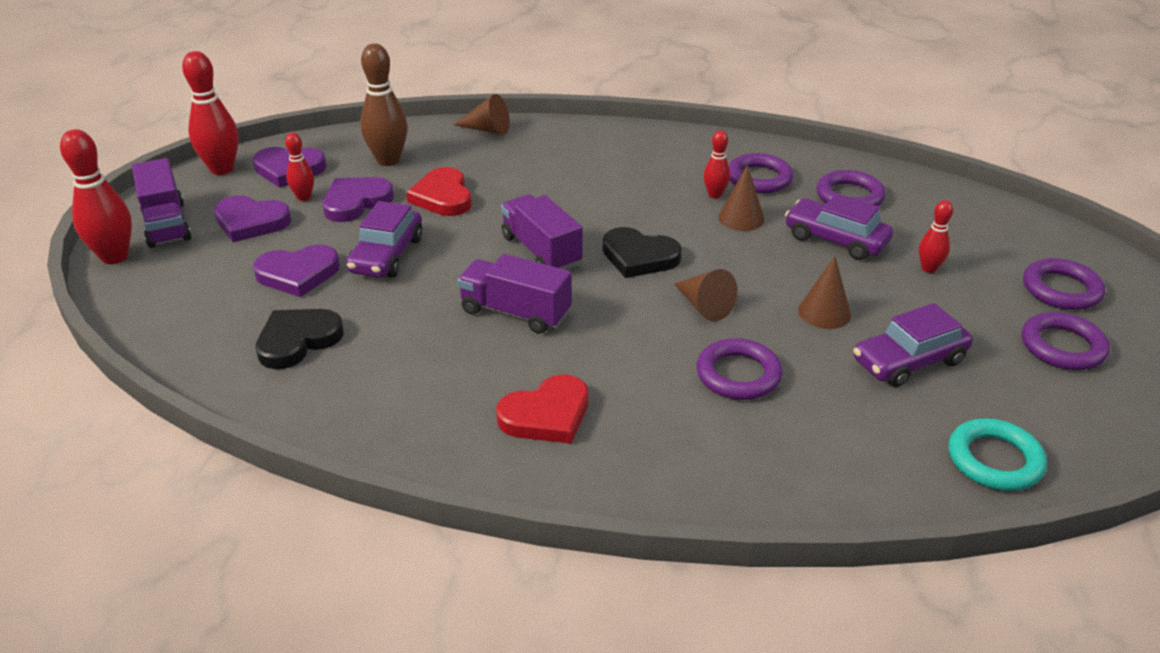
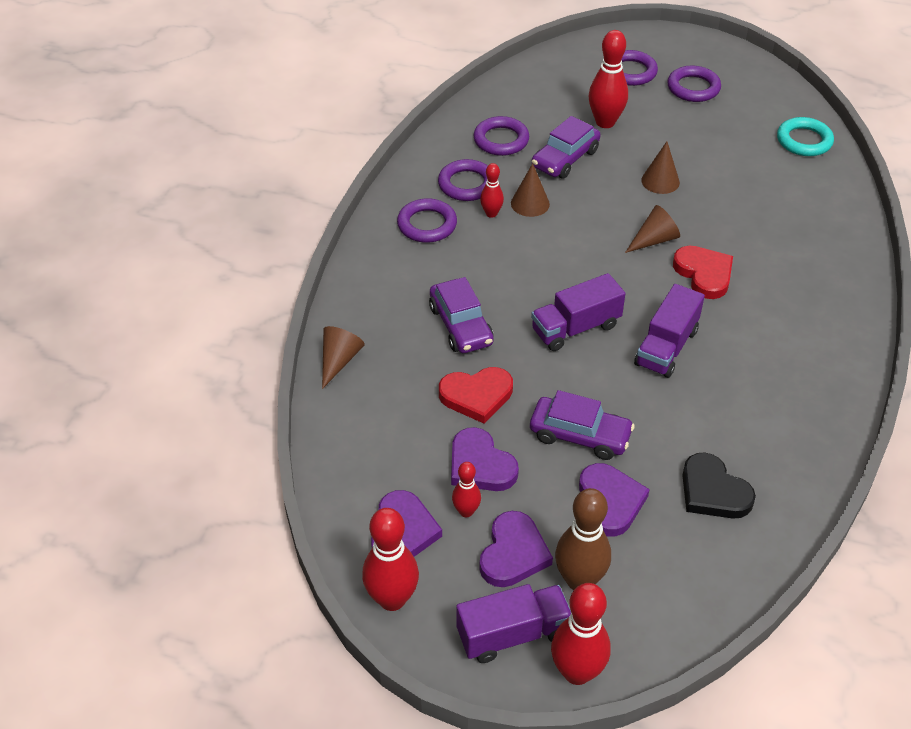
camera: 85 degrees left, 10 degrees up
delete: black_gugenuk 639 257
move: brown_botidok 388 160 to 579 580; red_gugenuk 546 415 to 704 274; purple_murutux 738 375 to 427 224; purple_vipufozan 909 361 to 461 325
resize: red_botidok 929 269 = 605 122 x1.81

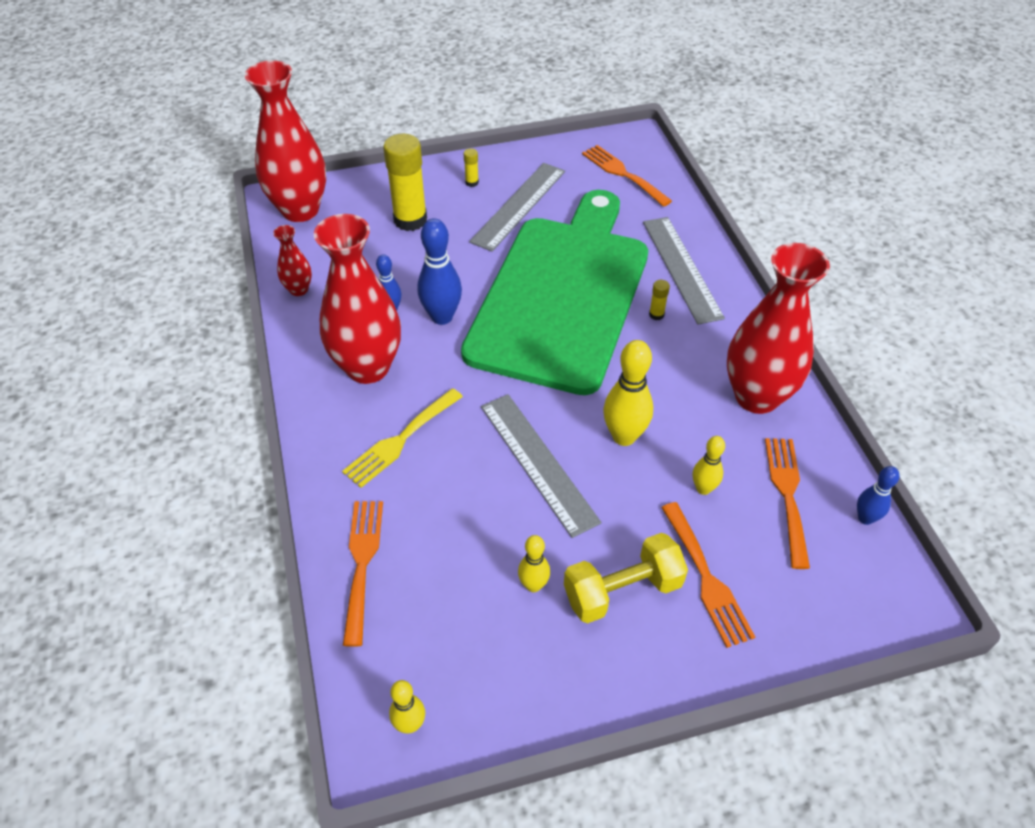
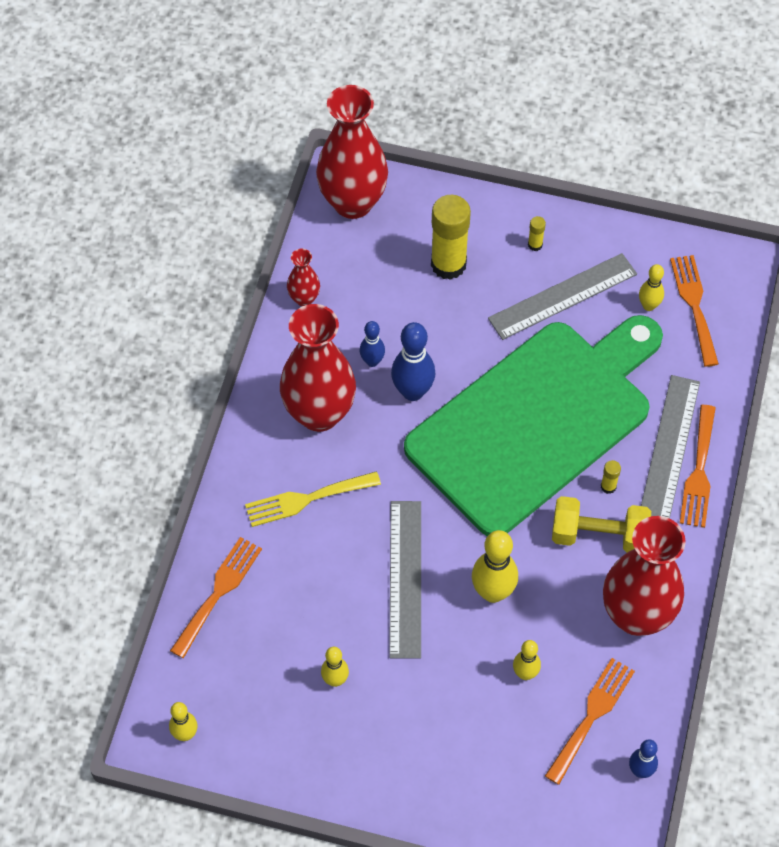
camera: 30 degrees right, 10 degrees up
insert: yellow_botidok 648 306
move: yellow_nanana 622 590 to 599 535; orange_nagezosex 706 578 to 699 472

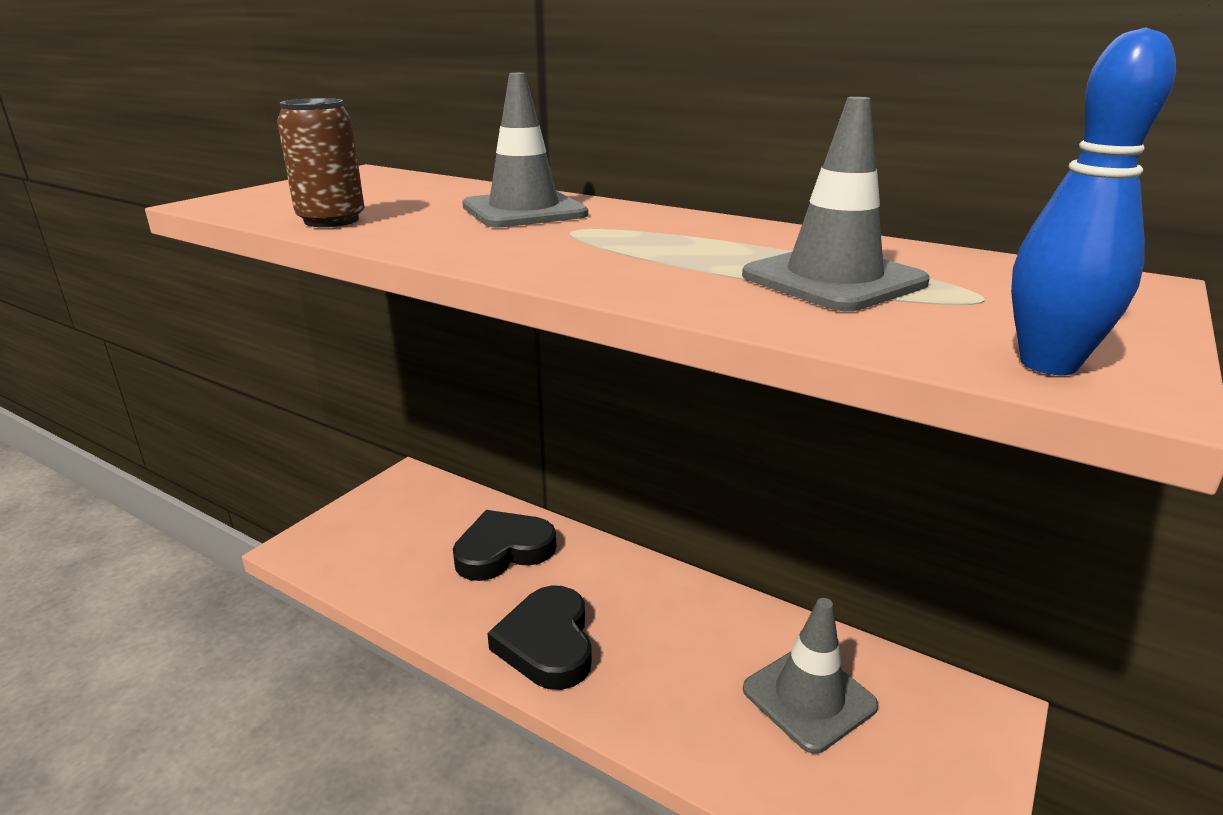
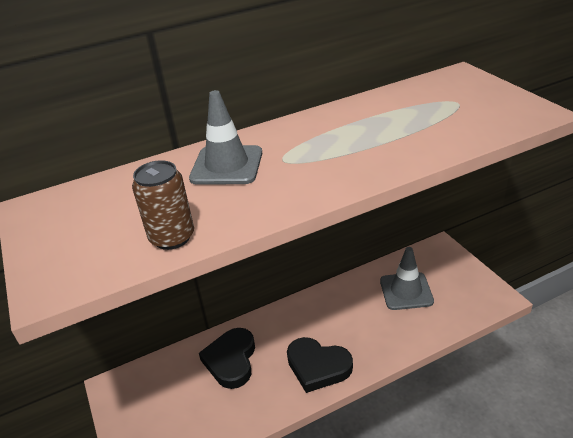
camera: 55 degrees left, 10 degrees up
delete: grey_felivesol 833 280; blue_botidok 1048 364

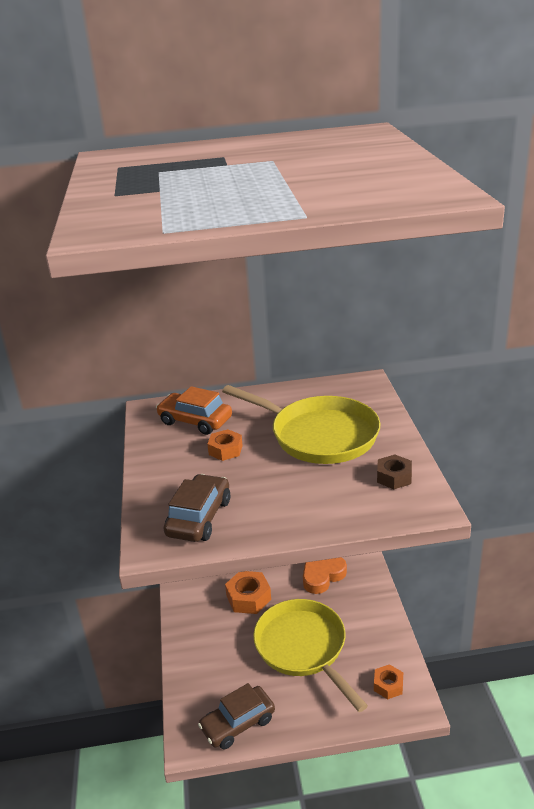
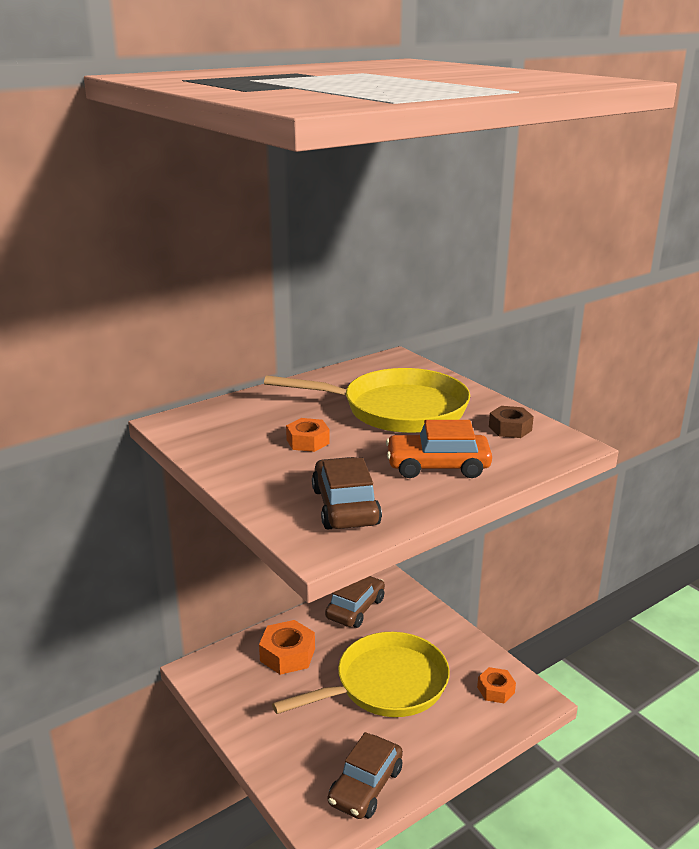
camera: 30 degrees left, 5 degrees down
move: orange_vipufozan 195 421 to 437 466
replace: orange_gugenuk 322 576 to brown_vipufozan 355 608
rotate: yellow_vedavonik 303 648 = 385 685 120 degrees clockwise

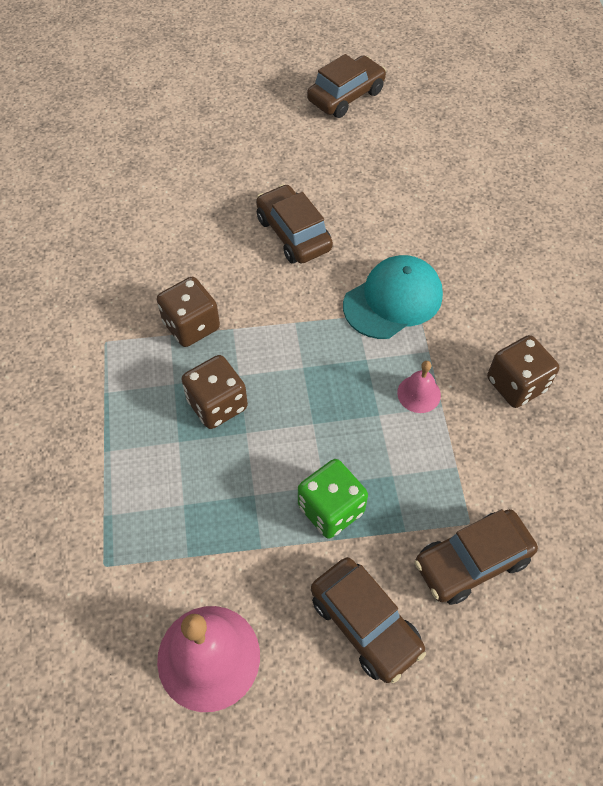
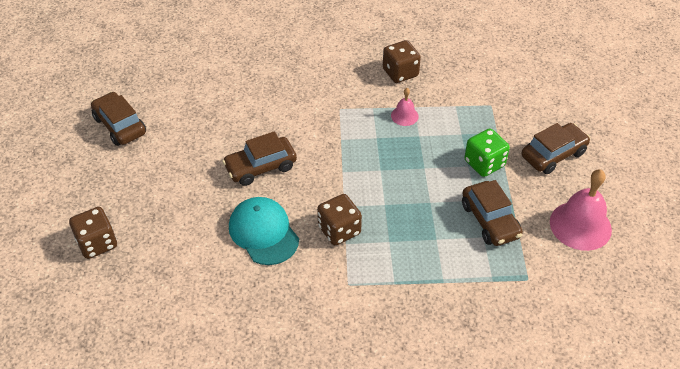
camera: 85 degrees left, 10 degrees down
move: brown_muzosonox 217 404 to 97 243; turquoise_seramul 393 300 to 263 232; brown_vipufozan 472 561 to 490 220

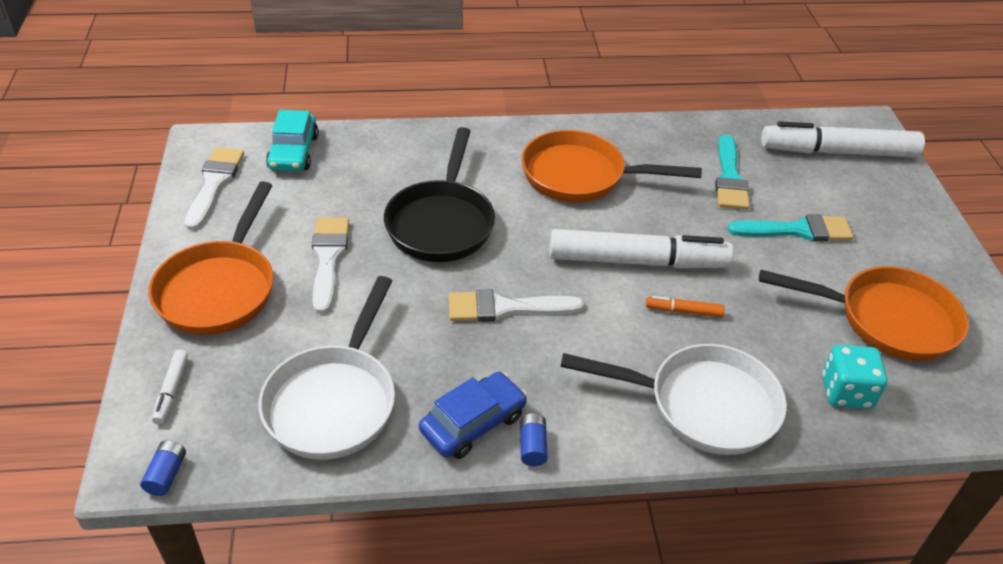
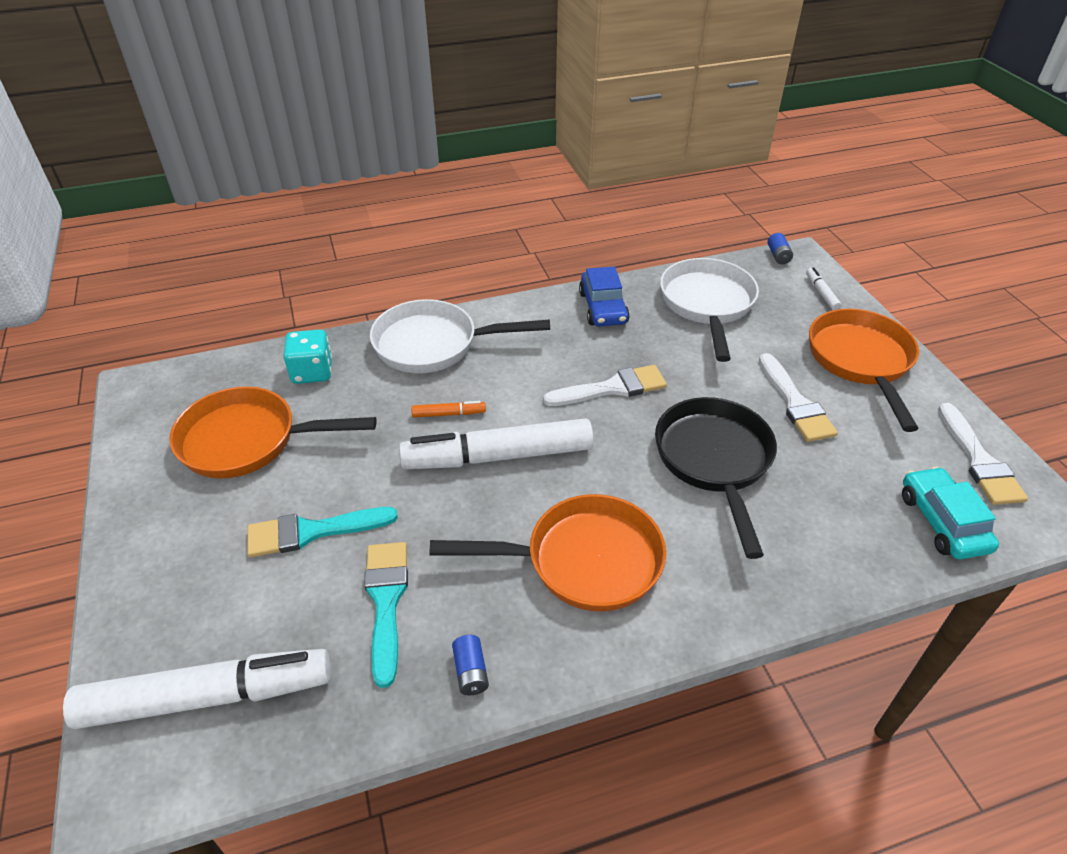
camera: 170 degrees right, 0 degrees up
move: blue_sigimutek 532 446 to 470 672
rotate: blue_vipufozan 473 423 = 603 308 45 degrees counterclockwise

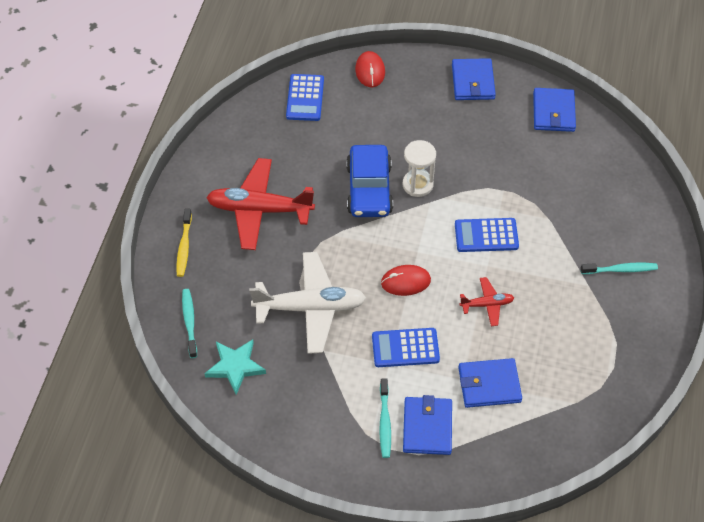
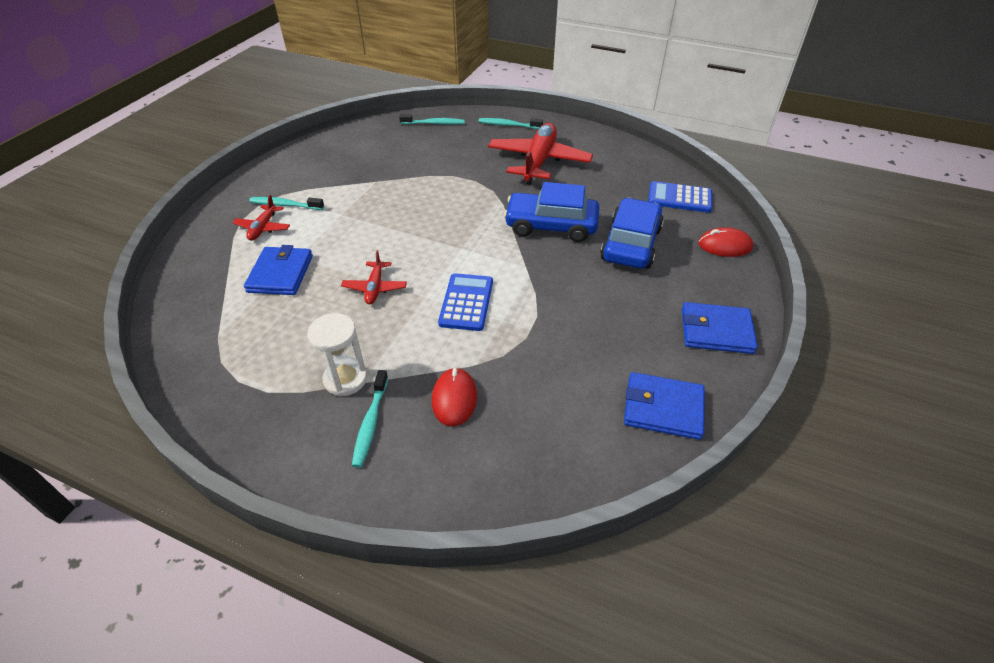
camera: 100 degrees right, 10 degrees down
delete: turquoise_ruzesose 235 367; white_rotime 310 308; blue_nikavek 405 348
insert: blue_vipufozan 631 244
move: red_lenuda 405 282 to 454 399; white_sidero 417 184 to 345 379
replace: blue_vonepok 427 427 to red_rotime 263 228
recolor: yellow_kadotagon 184 247 to turquoise_kadotagon 508 125

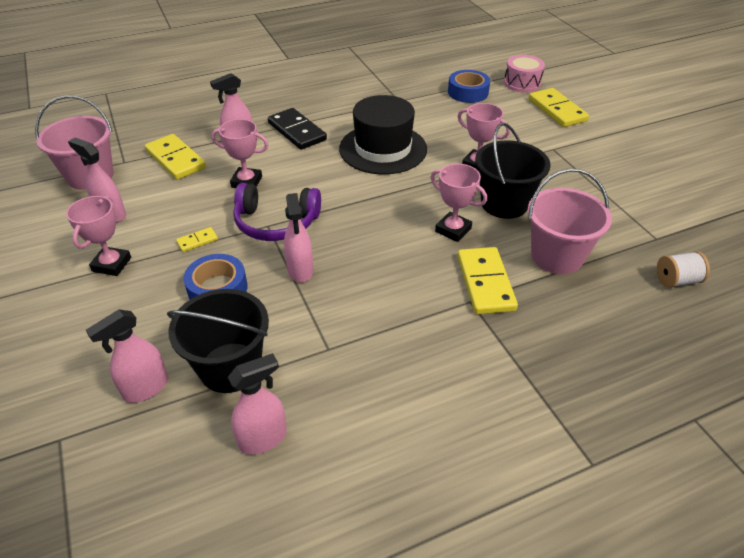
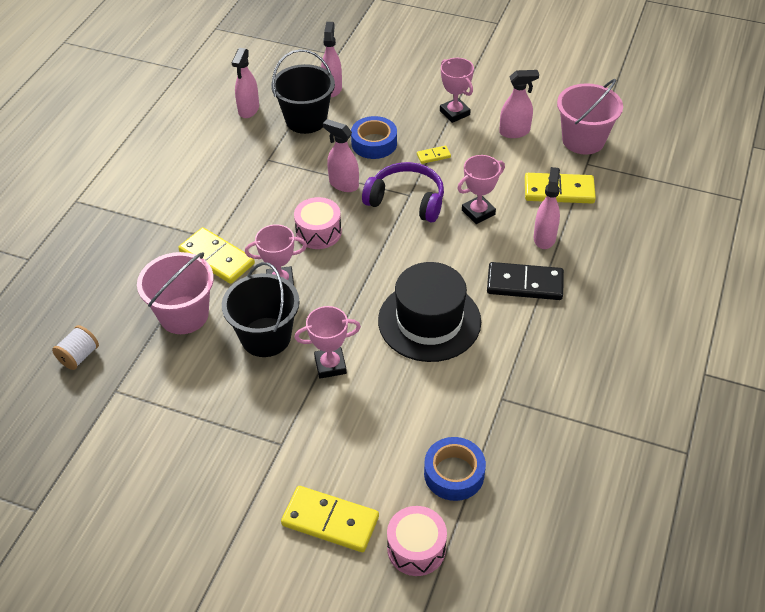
camera: 135 degrees right, 5 degrees up
insert: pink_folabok 318 232
rotate: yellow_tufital 197 241 = 433 156 60 degrees clockwise; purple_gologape 276 223 = 406 200 60 degrees clockwise

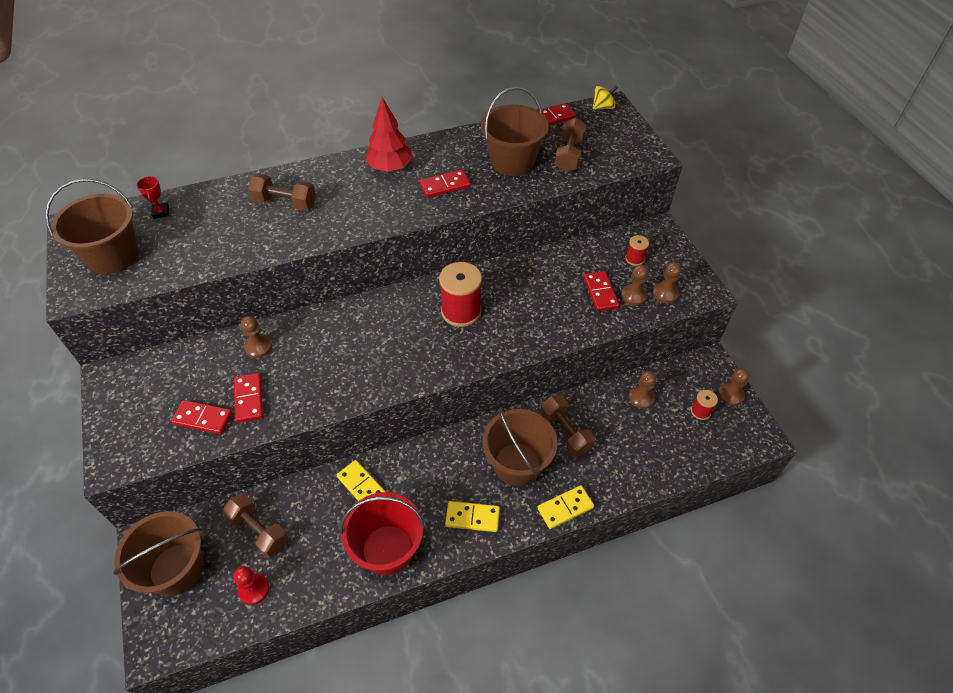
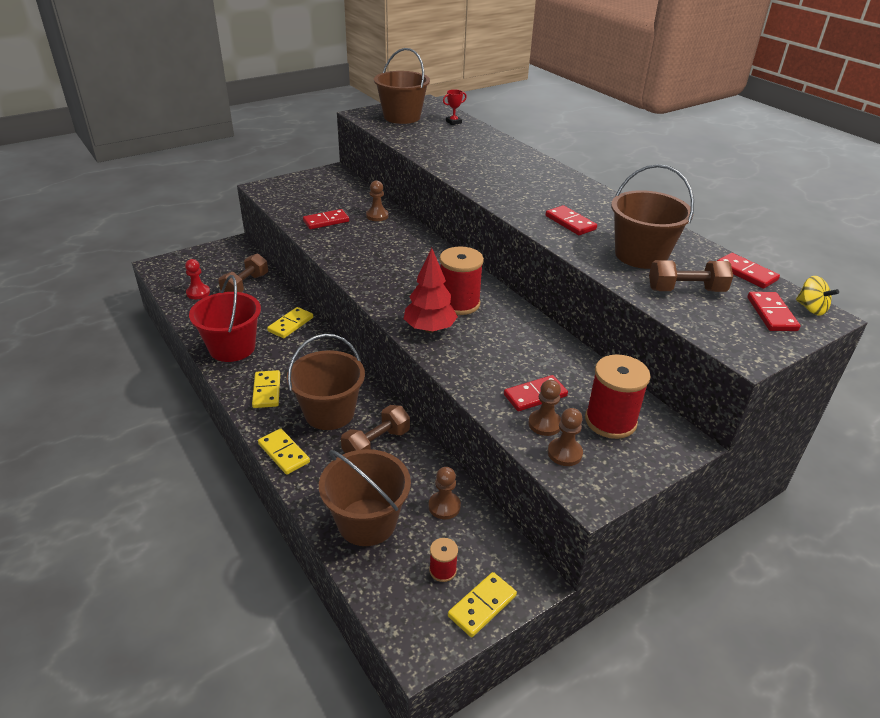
camera: 75 degrees right, 15 degrees down
delete: brown_nanana 285 203
move: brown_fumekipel 176 569 to 367 522; red_tufital 203 419 to 771 314; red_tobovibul 390 168 to 430 329
replace: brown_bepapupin 730 395 to yellow_tufital 482 606
resize: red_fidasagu 634 259 = 610 421 x2.00

